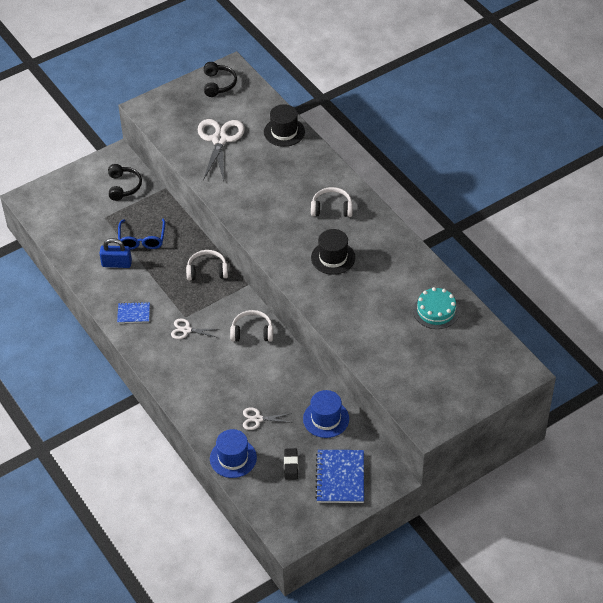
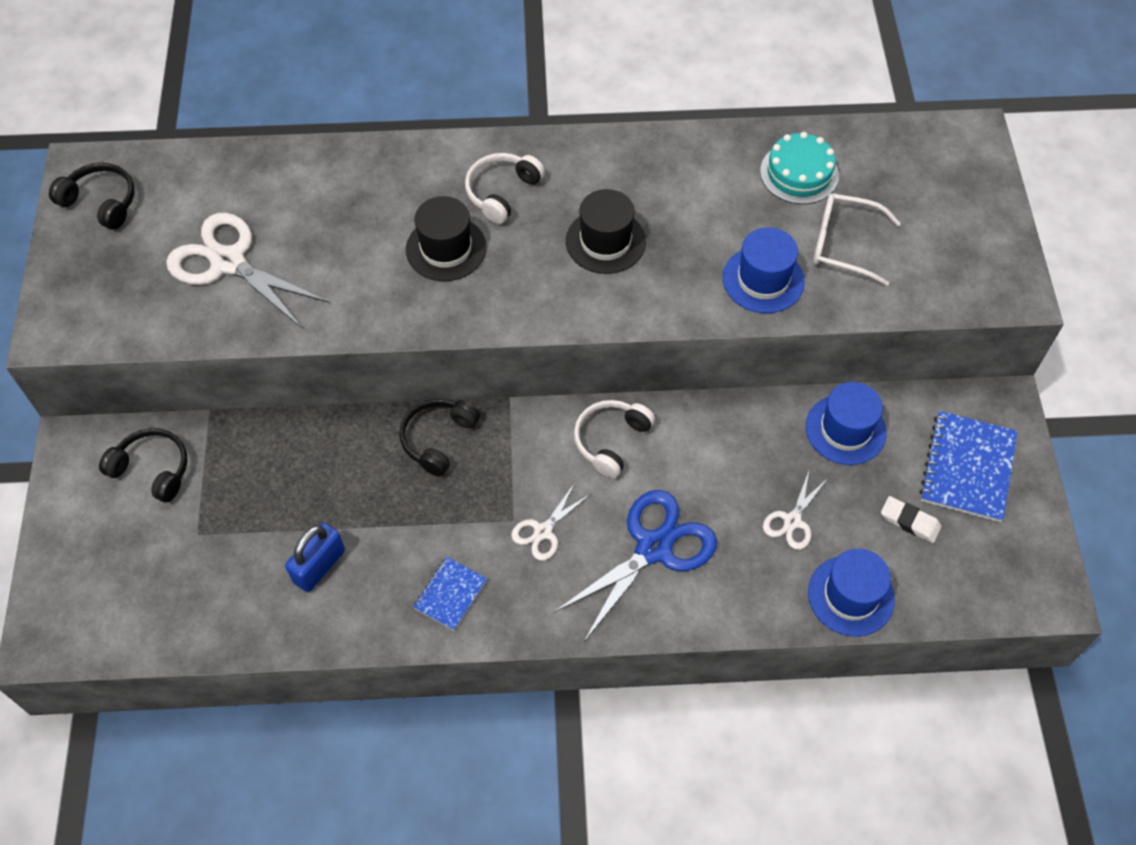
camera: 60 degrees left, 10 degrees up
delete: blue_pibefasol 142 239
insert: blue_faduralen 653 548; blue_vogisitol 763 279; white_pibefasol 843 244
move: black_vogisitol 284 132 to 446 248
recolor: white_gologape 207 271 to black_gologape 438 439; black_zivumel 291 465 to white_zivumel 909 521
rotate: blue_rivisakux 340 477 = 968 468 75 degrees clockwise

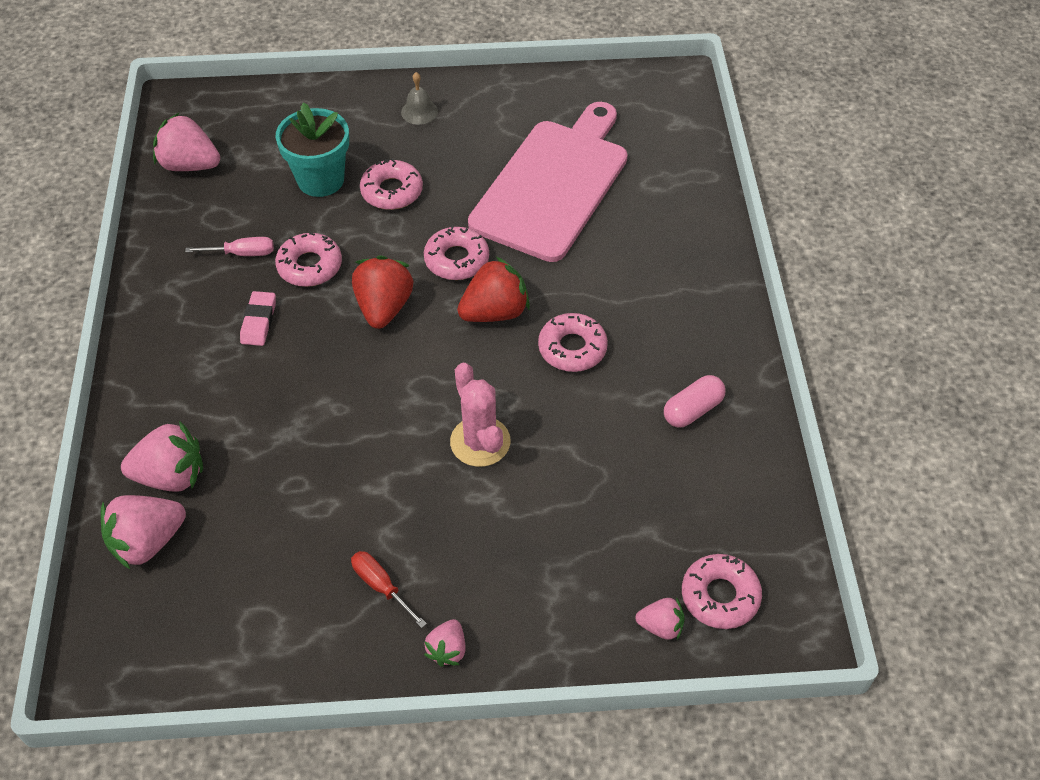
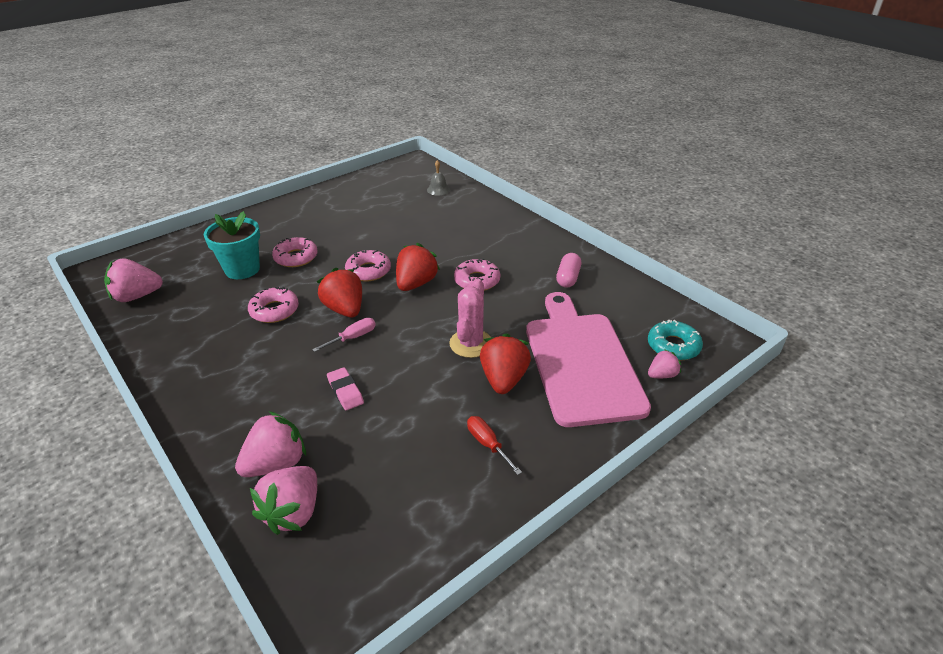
camera: 35 degrees left, 15 degrees down
delete: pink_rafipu 447 650
insert: red_rafipu 504 379
move: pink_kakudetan 242 253 to 352 338; pink_zivumel 259 321 to 345 391; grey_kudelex 419 111 to 438 189; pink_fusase 553 185 to 581 362
recolor: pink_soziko 720 596 to turquoise_soziko 673 346
rotate: red_kakudetan 381 586 = 488 444 45 degrees clockwise; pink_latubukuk 480 442 = 471 343 75 degrees clockwise

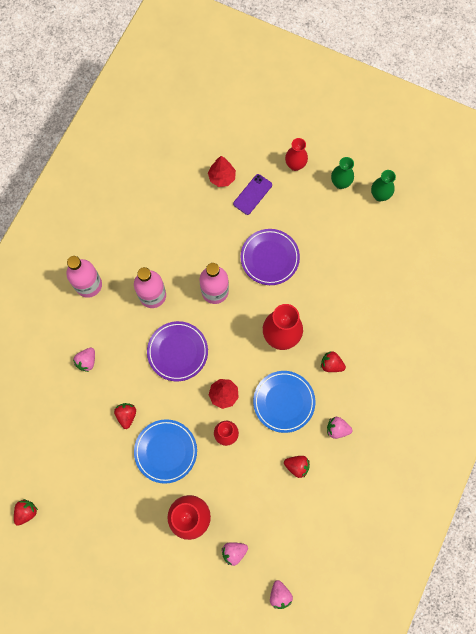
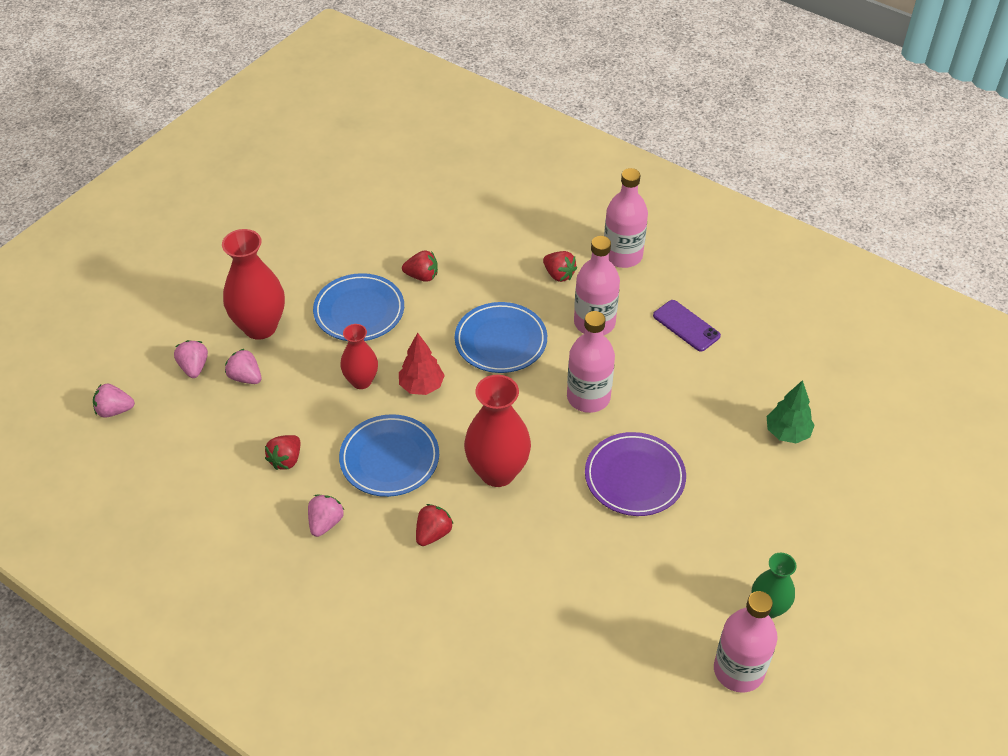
camera: 100 degrees right, 25 degrees down
delete: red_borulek 295 165
move: red_rafipu 26 512 to 559 275; pink_rafipu 87 361 to 245 377; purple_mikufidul 252 194 to 686 326
replace: green_borulek 379 195 to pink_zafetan 738 670
recolor: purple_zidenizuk 177 352 to blue_zidenizuk 501 341; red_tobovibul 222 178 to green_tobovibul 787 433

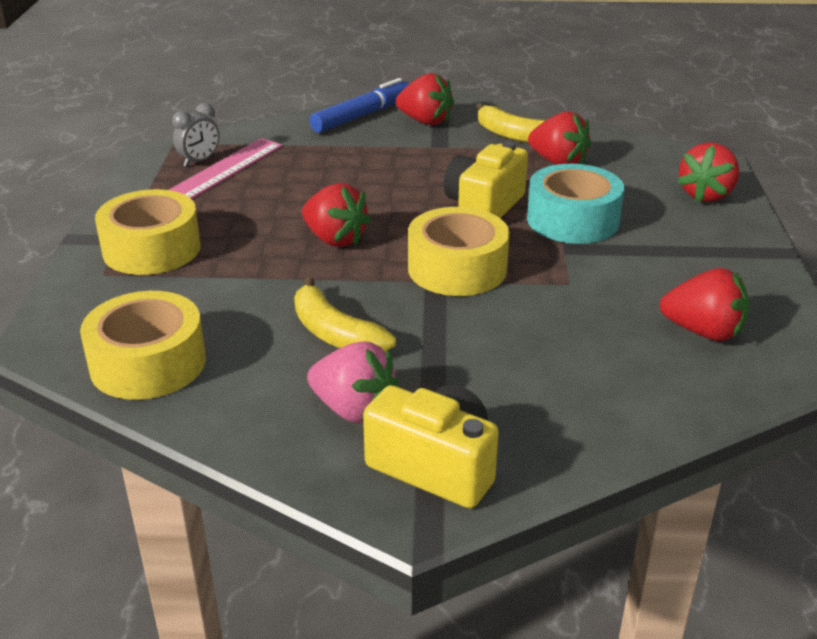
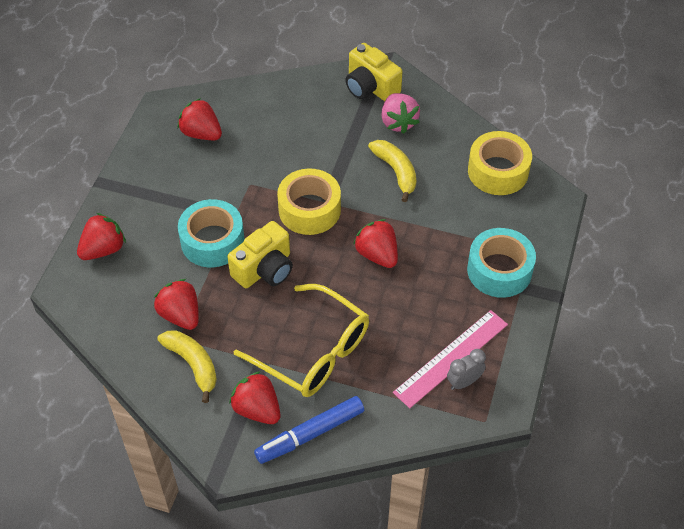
camera: 165 degrees left, 20 degrees up
insert: yellow_pibefasol 313 352
recolor: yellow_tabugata 152 249 to turquoise_tabugata 499 270
rotate: pink_rafipu 354 409 = 398 122 150 degrees counterclockwise

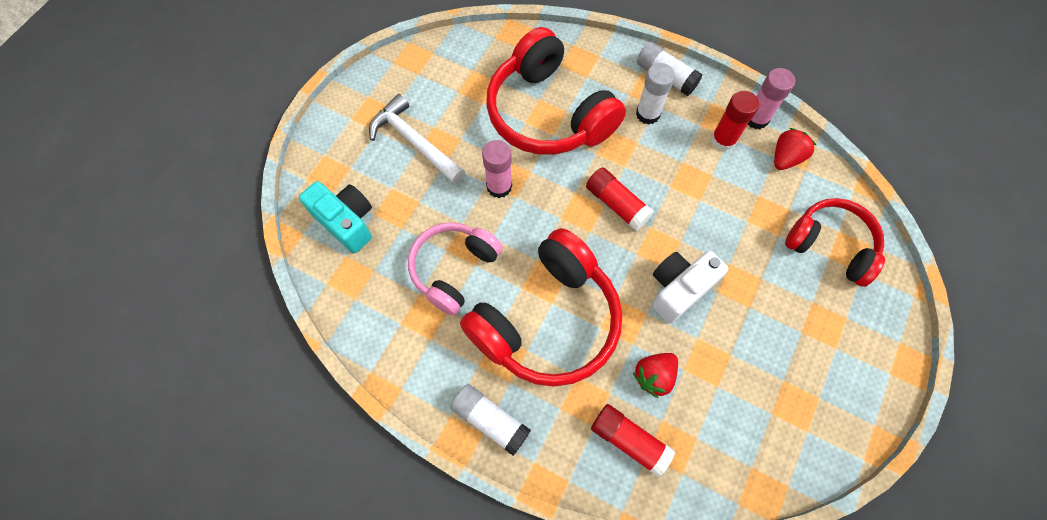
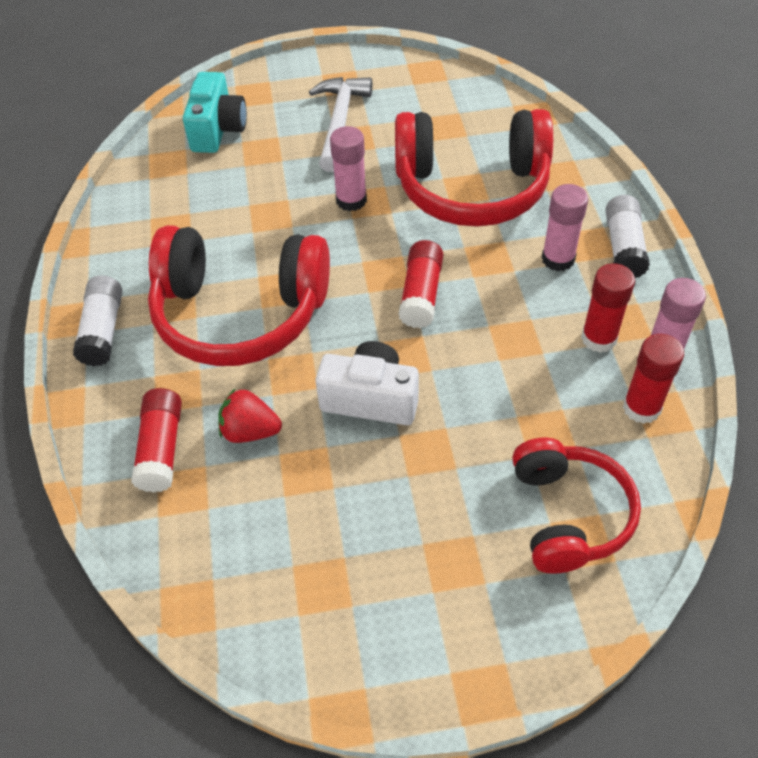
camera: 55 degrees right, 15 degrees down
delete: pink_gologape 454 269
replace: red_rafipu 785 158 to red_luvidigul 641 408
recolor: white_luvidigul 648 114 to pink_luvidigul 558 259
rotate: red_gologape 549 113 = 471 187 105 degrees counterclockwise

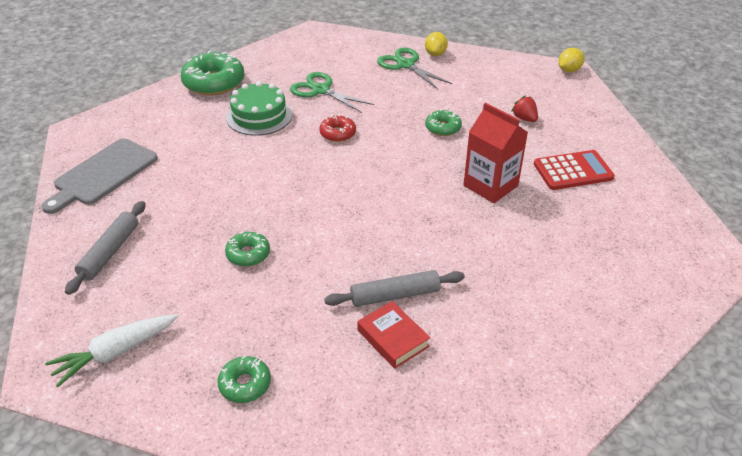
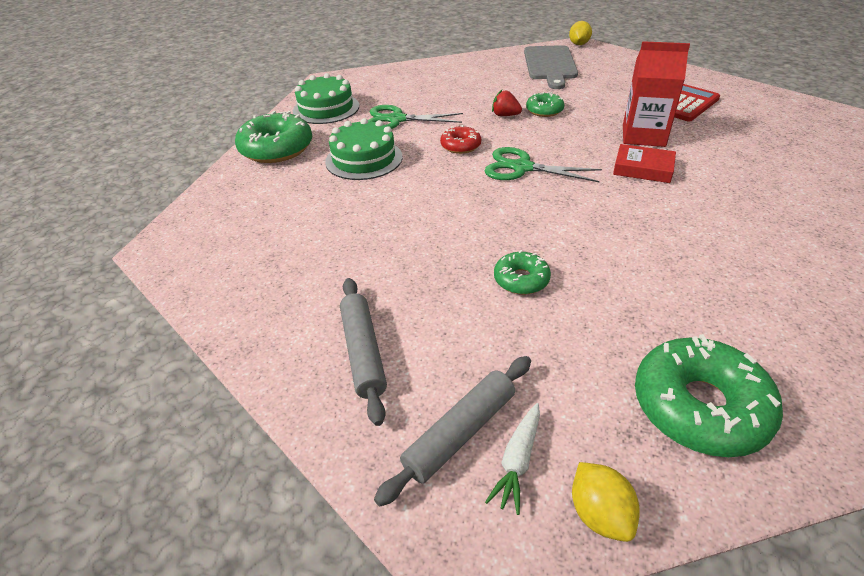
camera: 30 degrees left, 0 degrees up
insert: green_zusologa 326 108
move: grey_fusase 102 174 to 550 65; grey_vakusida 395 295 to 460 433; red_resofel 393 338 to 643 168; green_faduralen 405 65 to 522 168; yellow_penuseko 435 54 to 599 514; red_rafipu 524 118 to 505 115
resize: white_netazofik 115 353 = 517 461 x0.64; green_soziko 245 384 = 699 406 x1.86

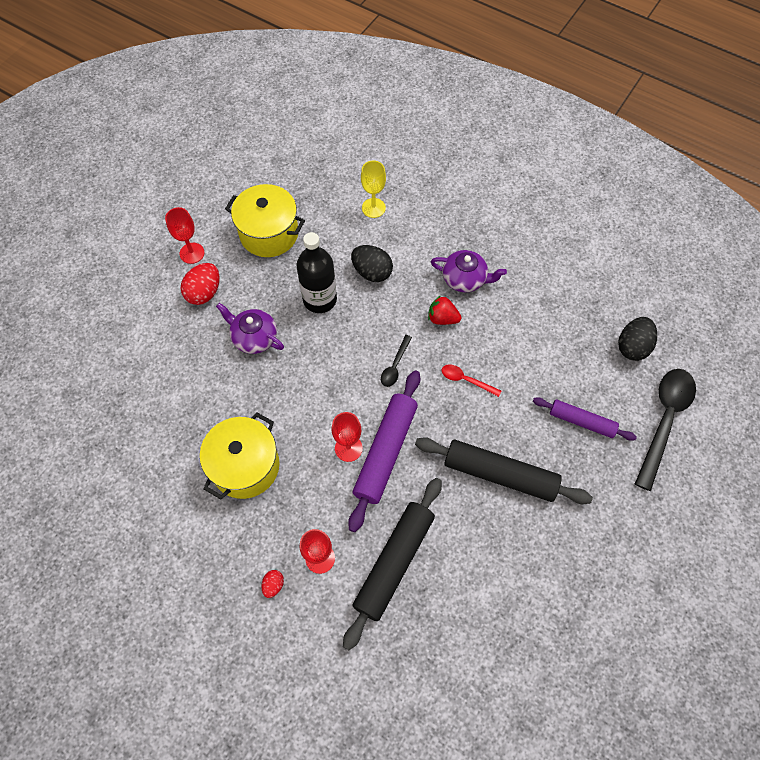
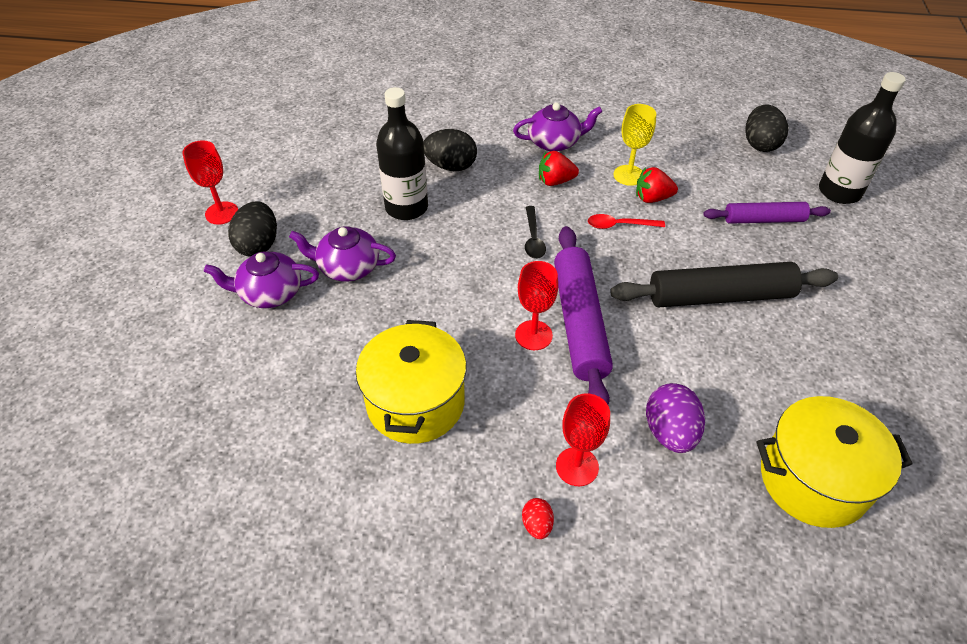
camera: 25 degrees left, 15 degrees down
insert: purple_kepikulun 270 293; red_rafipu 652 198
move: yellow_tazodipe 269 233 to 813 480; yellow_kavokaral 373 208 to 628 175
replace: black_vakusida 394 562 to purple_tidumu 670 432; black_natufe 664 421 to black_zafetan 839 192
recolor: red_tidumu 204 292 to black_tidumu 258 245

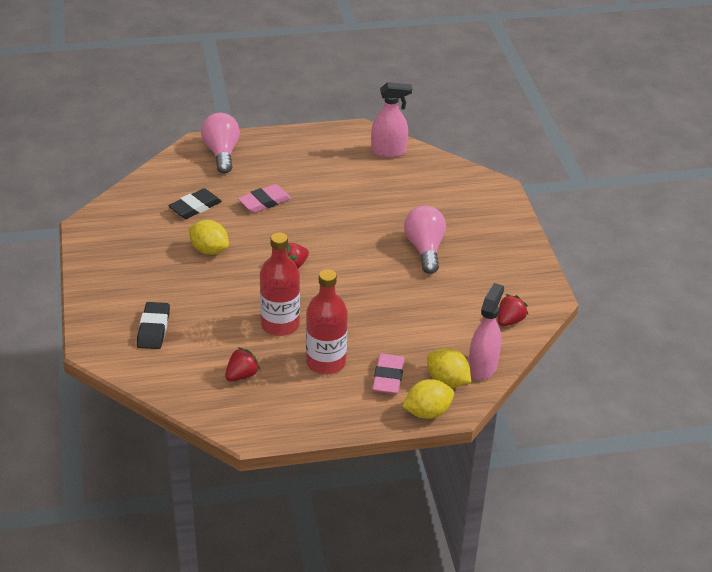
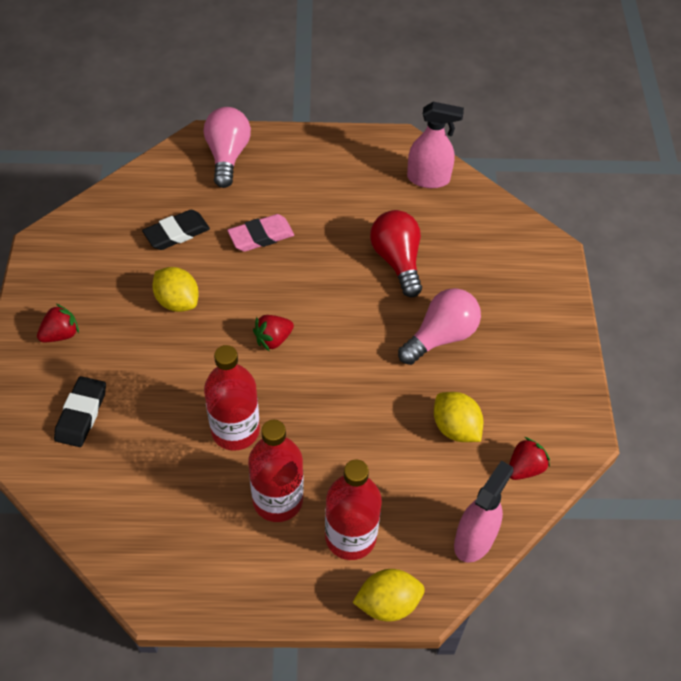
camera: 10 degrees right, 15 degrees up
insert: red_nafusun 397 261
move: red_rafipu 242 375 to 61 334; yellow_penuseko 447 381 to 455 428
replace: pink_zivumel 388 377 to red_zafetan 350 537
rotate: pink_nafusun 425 249 = 441 336 45 degrees clockwise

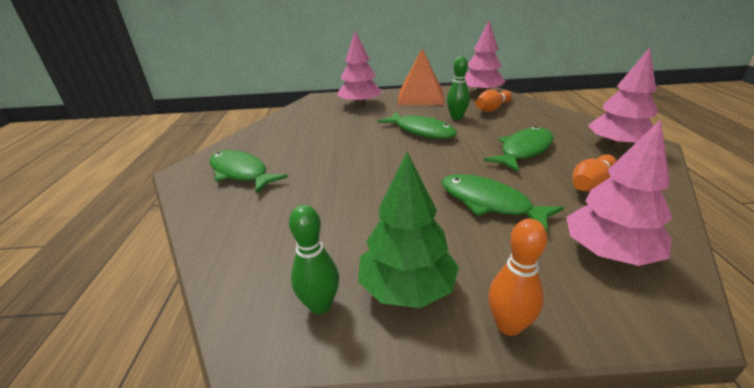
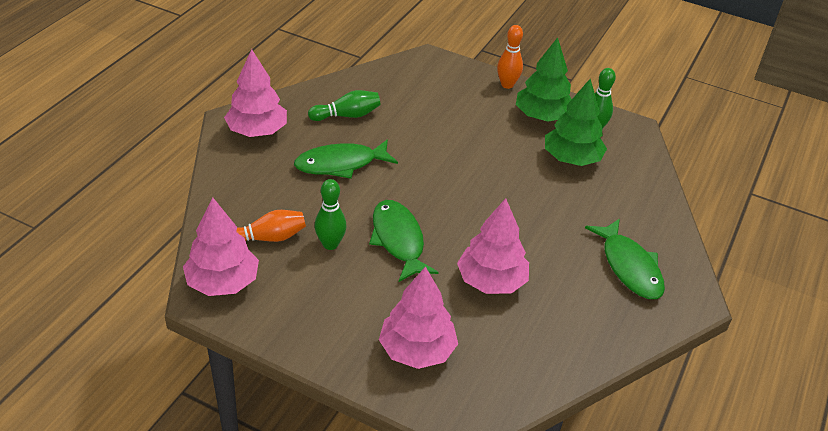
camera: 155 degrees left, 10 degrees up
delete: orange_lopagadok 421 97; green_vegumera 489 203
insert: green_tobovibul 571 159
move: pink_tobovibul 608 252 to 491 281
recolor: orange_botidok 591 184 to green_botidok 347 115

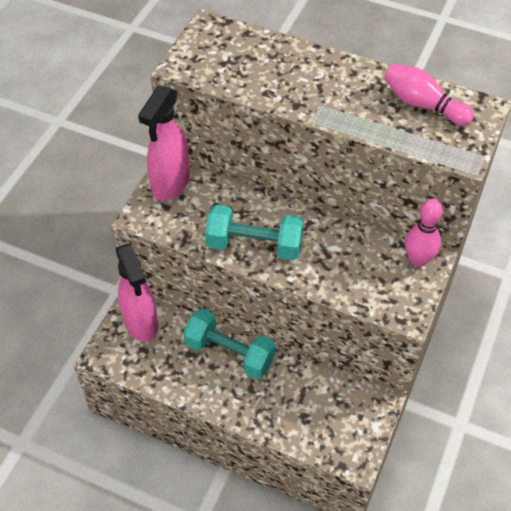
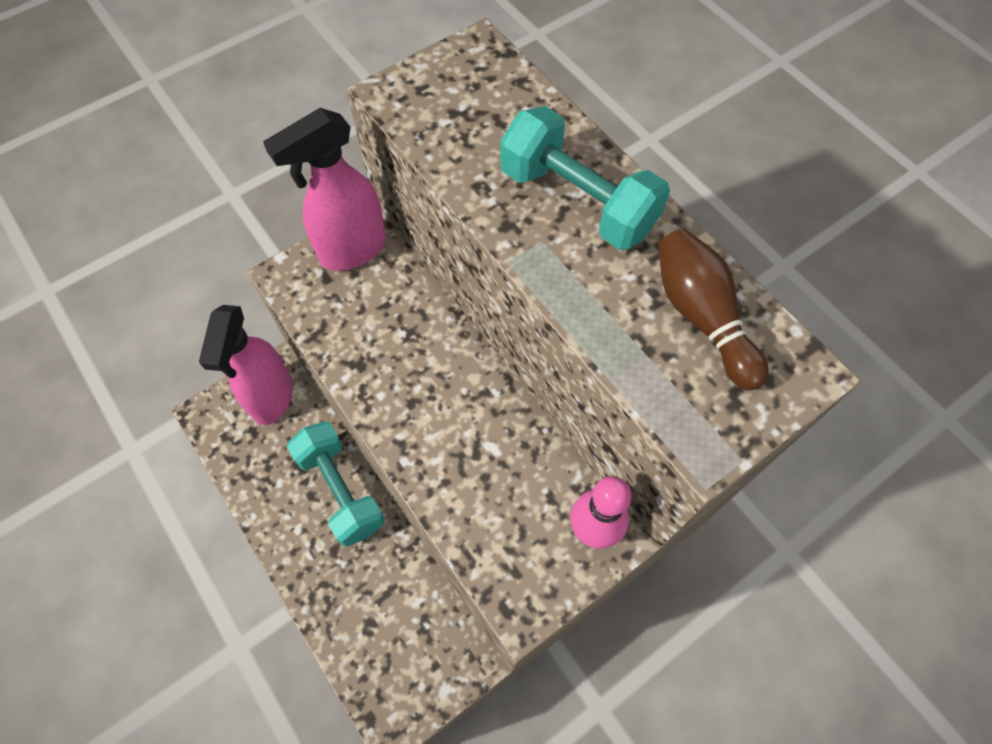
camera: 30 degrees right, 10 degrees up
move: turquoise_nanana 254 245 to 577 201
recolor: pink_botidok 423 105 to brown_botidok 701 317

